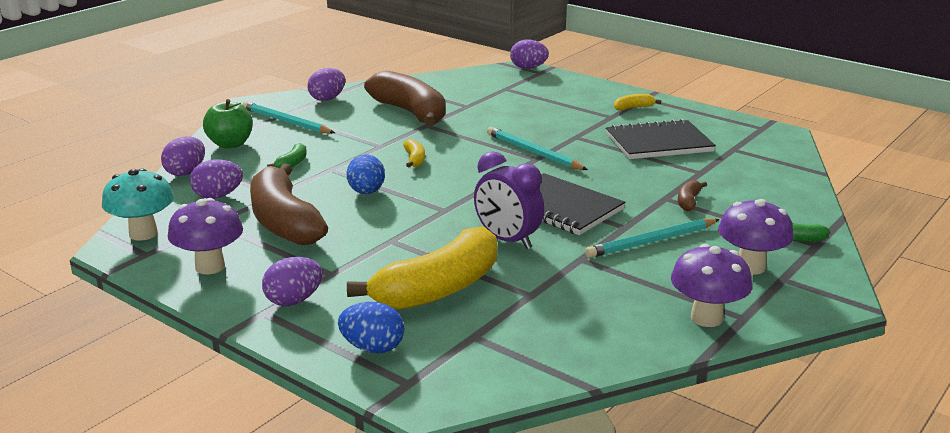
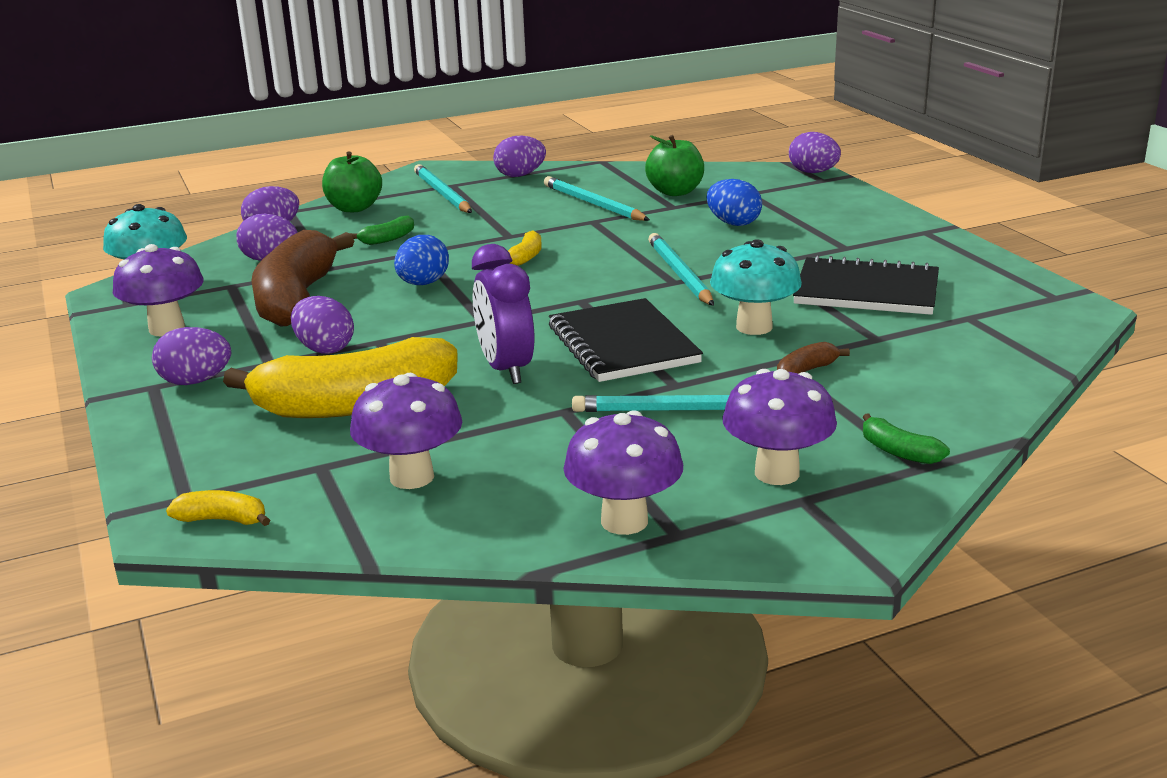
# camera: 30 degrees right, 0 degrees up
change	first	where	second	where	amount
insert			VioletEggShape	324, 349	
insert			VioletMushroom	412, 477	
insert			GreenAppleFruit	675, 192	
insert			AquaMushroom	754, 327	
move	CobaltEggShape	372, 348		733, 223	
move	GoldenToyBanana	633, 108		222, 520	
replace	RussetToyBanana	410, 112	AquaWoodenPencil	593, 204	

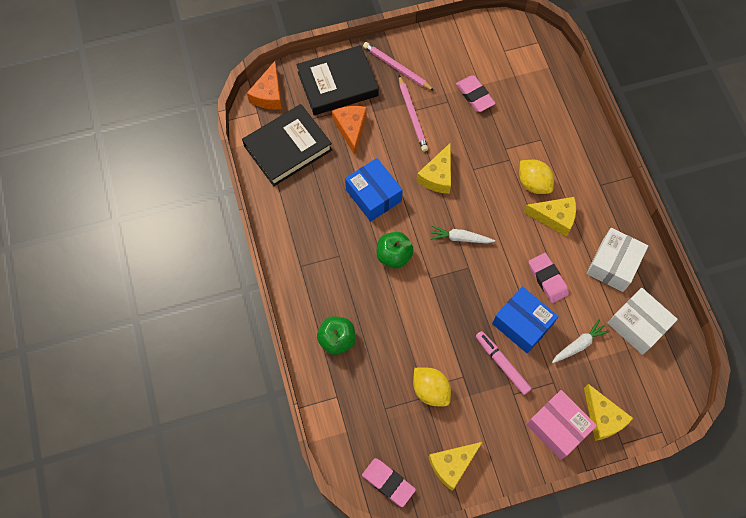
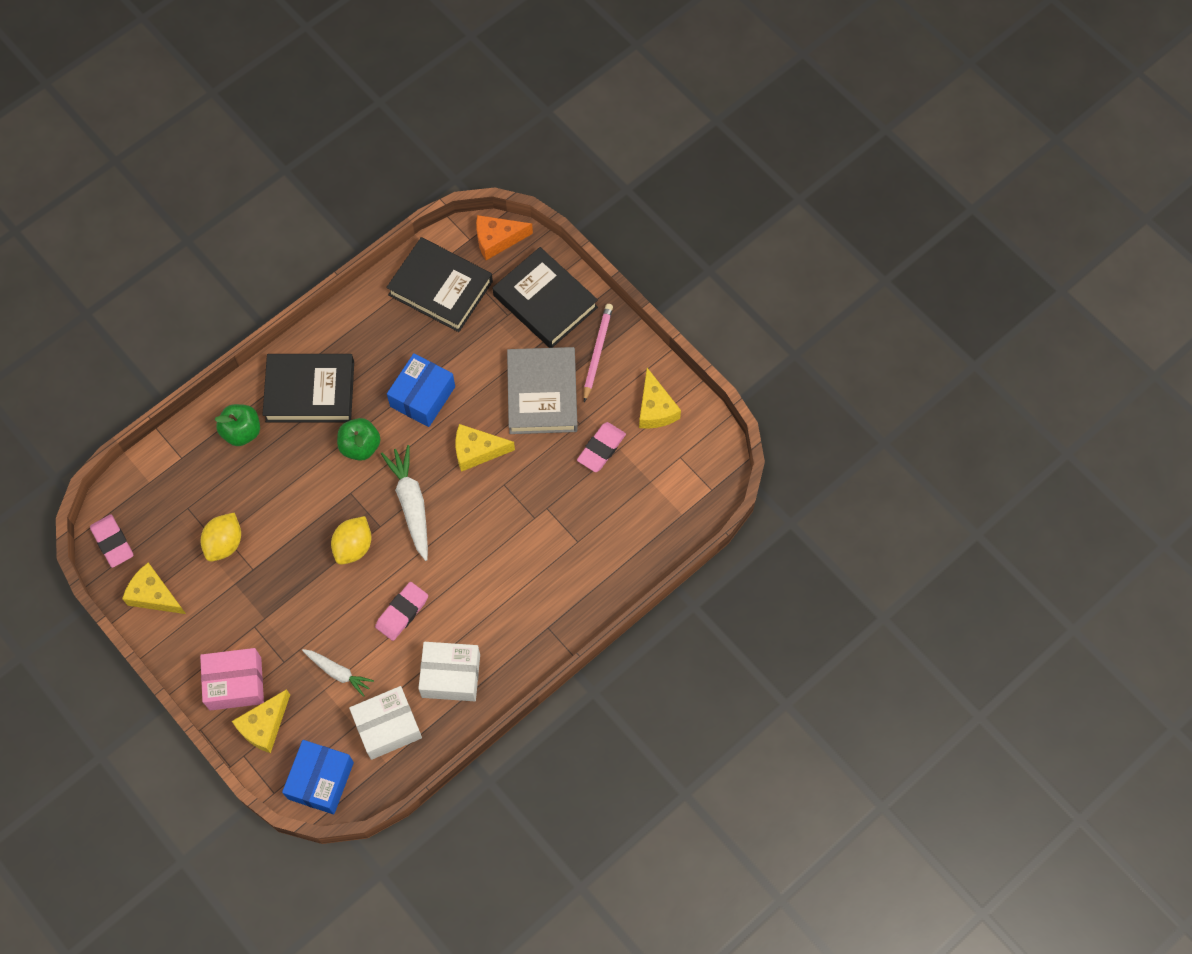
# camera: 65 degrees right, 0 degrees up
change	first	where	second	where	amount
delete	OrangeColouredCheese	351, 129			
delete	RosePinkMarker	502, 364			
insert			JetBlackBook	310, 391	
move	CobaltPackage	522, 324		321, 780	
move	GoldenLemon	533, 183		353, 546	
move	GoldenCheese	554, 218		655, 408	
replace	RosePinkWoodenPencil	412, 115	AshGreyBook	542, 394	
rotate	RosePinkEraser	388, 482		112, 542	45 degrees counterclockwise
rotate	RosePinkPackage	557, 427		235, 683	60 degrees clockwise
rotate	PureWhitePackage	637, 325		387, 726	45 degrees clockwise
resize	PureWhiteRootVegetable	460, 238		411, 504	x1.61

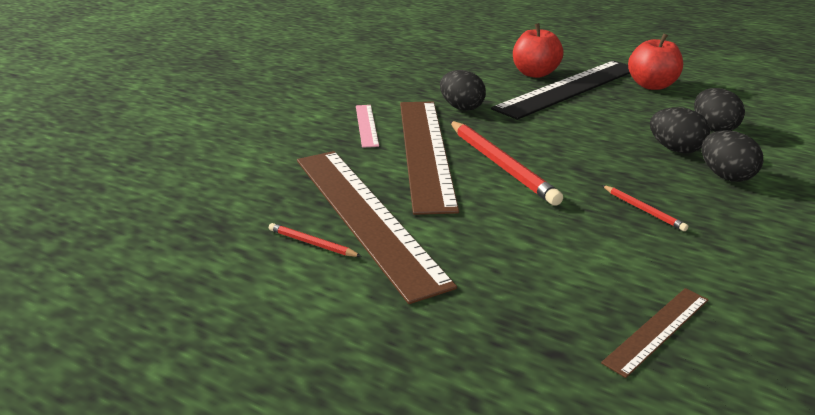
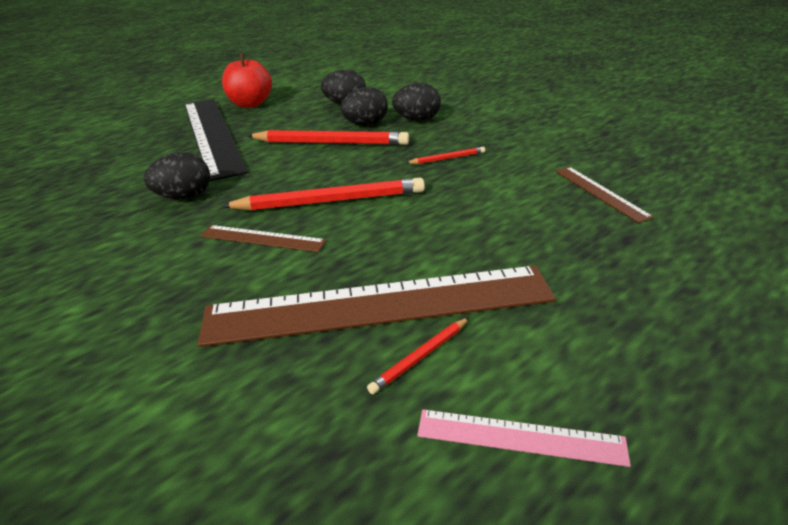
# camera: 70 degrees left, 5 degrees up
change	first	where	second	where	amount
delete	RedAppleFruit	535, 74			
insert			RedWoodenPencil	331, 143	
move	RosePinkMeasuringStick	366, 125		520, 437	
resize	RussetMeasuringStick	424, 150		262, 238	x0.45

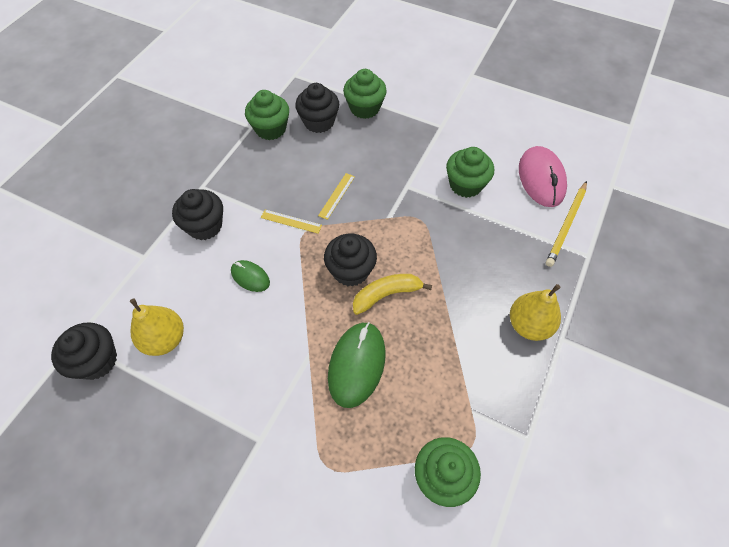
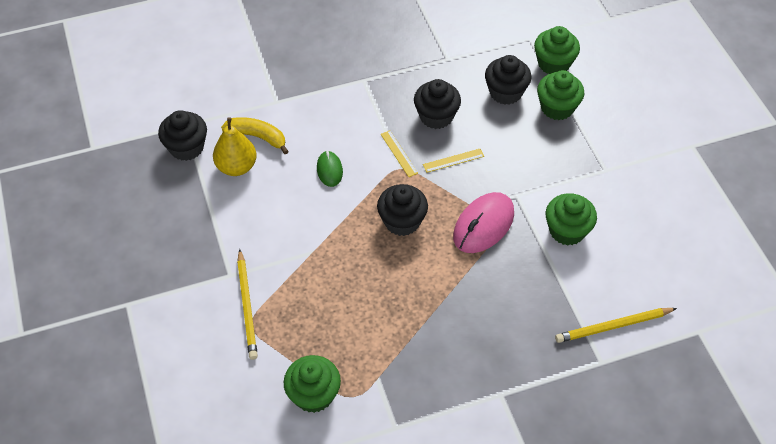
# camera: 45 degrees right, 5 degrees down
change	first	where	second	where	amount
delete	GreenMouse	357, 365			
delete	GoldenPear	529, 325			
insert			GoldenWoodenPencil	247, 306	
move	JetBlackCupcake	205, 226		436, 116	
move	GreenCupcake	270, 129		553, 63	
move	GoldenToyBanana	386, 295		257, 137	
move	RosePinkMouse	541, 179		483, 225	

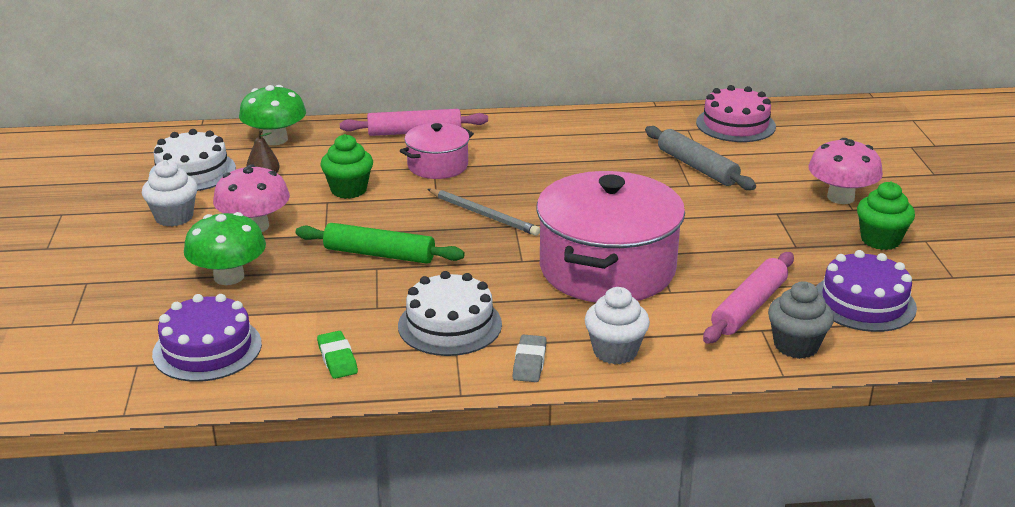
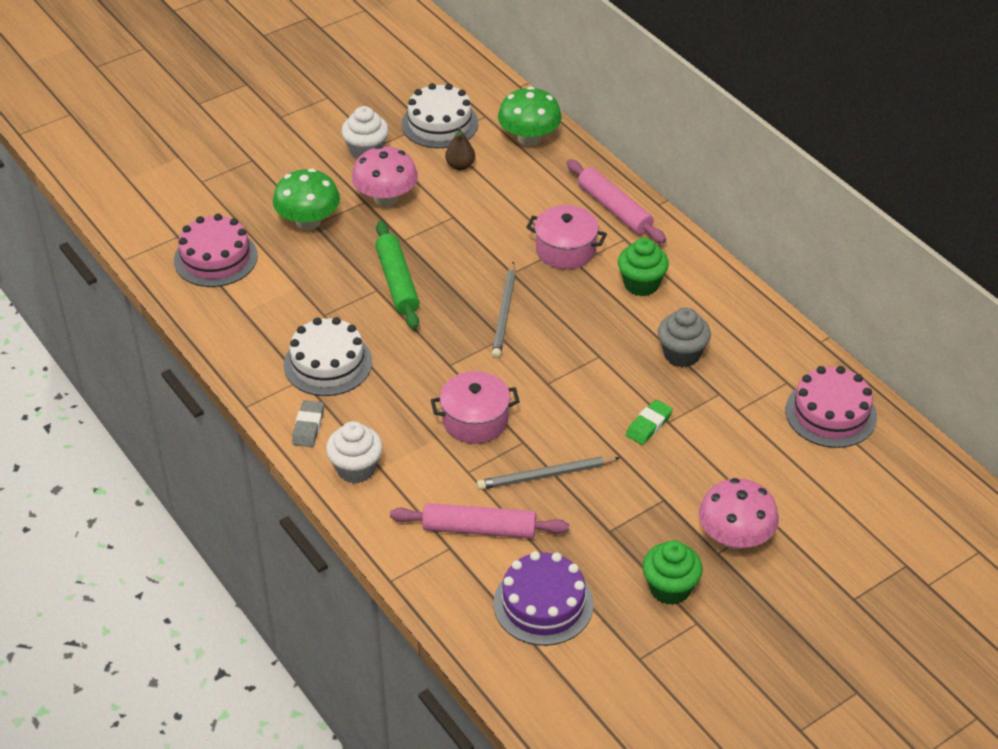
# camera: 60 degrees right, 15 degrees up
change	first	where	second	where	amount
delete	AshGreyDoughRoller	697, 167			
insert			AshGreyWoodenPencil	545, 475	
move	GreenEraser	337, 359		649, 425	
move	GreenCupcake	349, 190		641, 284	
move	AshGreyCupcake	796, 346		682, 354	
recolor	VioletGateau	207, 349	RosePinkGateau	215, 258	
rotate	AshGreyEraser	529, 363		308, 427	60 degrees counterclockwise
resize	RosePinkStockpot	607, 268		475, 420	x0.51

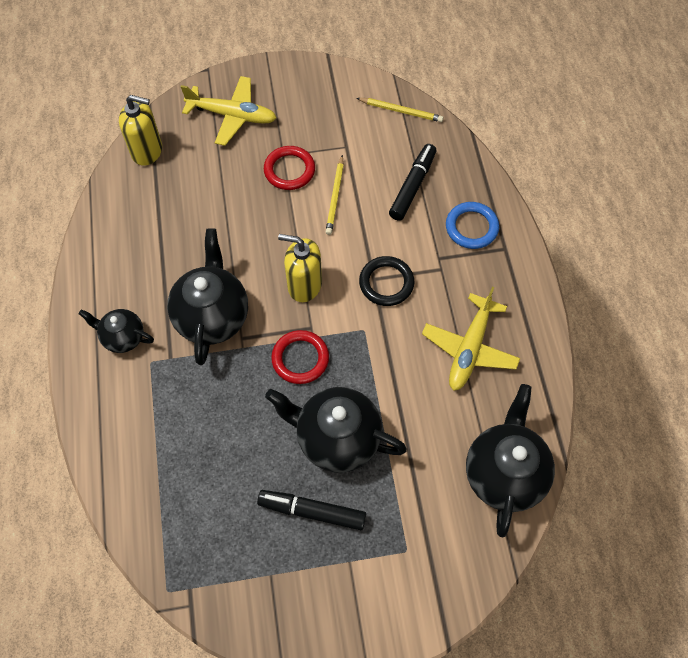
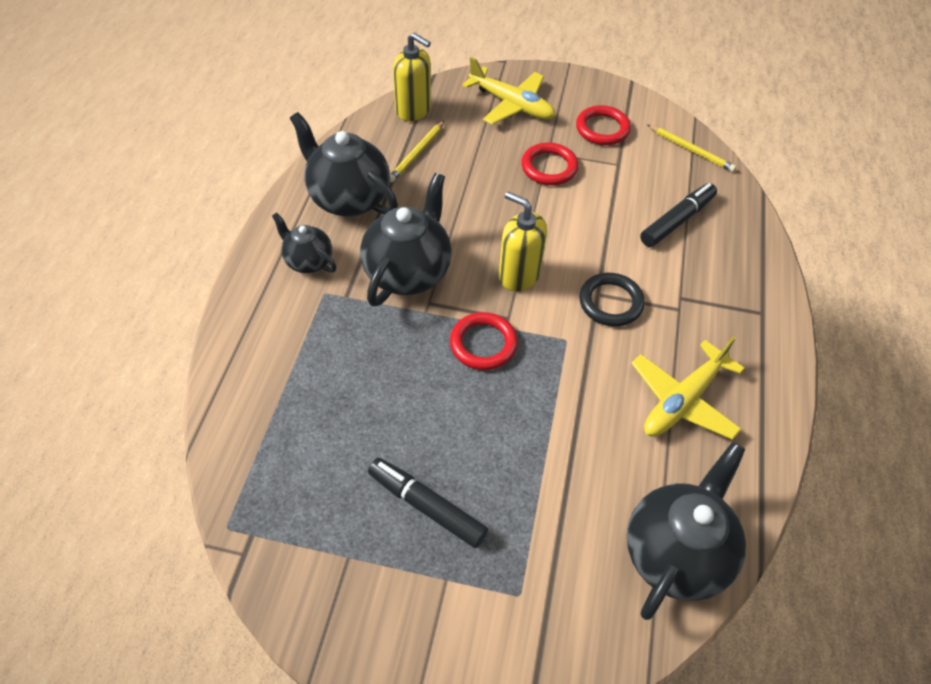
# camera: 20 degrees right, 10 degrees down
change	first	where	second	where	amount
delete	CobaltHoop	471, 227			
insert			RedHoop	602, 129	
move	JetBlackTeapot	337, 438		348, 198	
move	GoldenWoodenPencil	335, 197		417, 153	

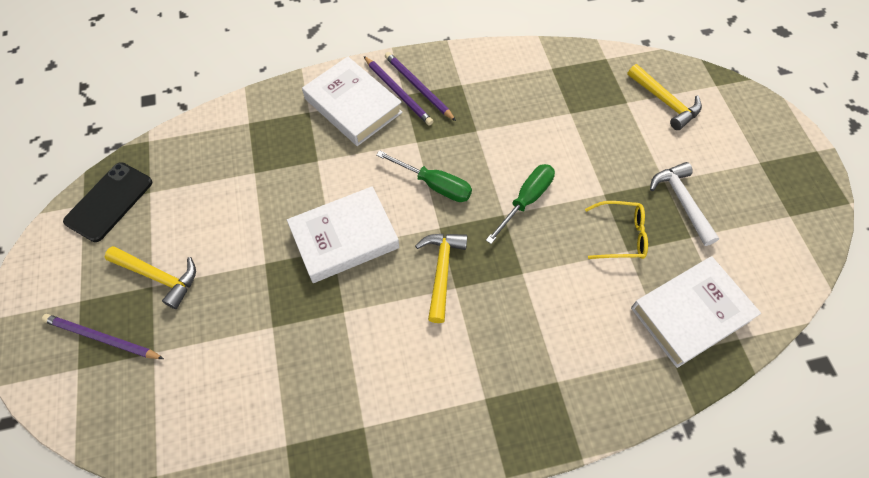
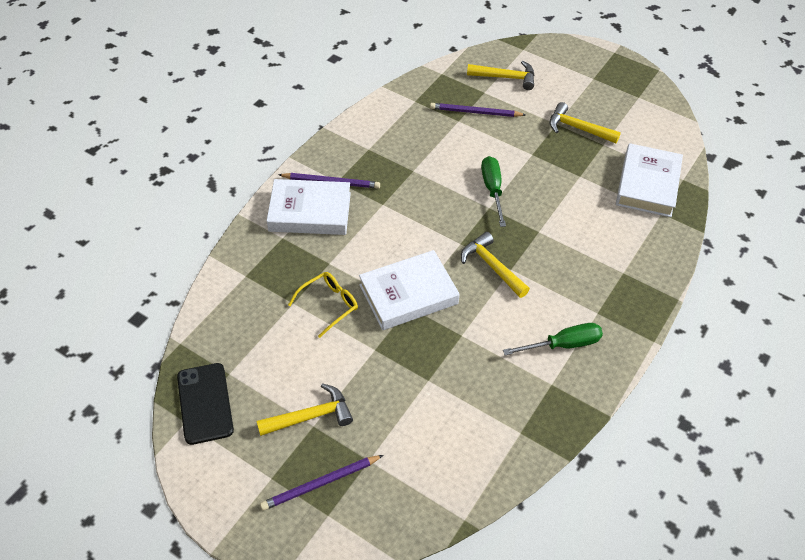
# camera: 45 degrees left, 10 degrees down
change	first	where	second	where	amount
move	GreenFlatScrewdriver	434, 185		563, 344	
move	VioletWoodenPencil	418, 87		475, 112	
move	GoldenGlasses	621, 235		329, 305	
recolor	PureWhiteClawHammer	682, 202	GoldenClawHammer	578, 128	
rotate	PureWhiteBook	344, 238		408, 294	45 degrees clockwise

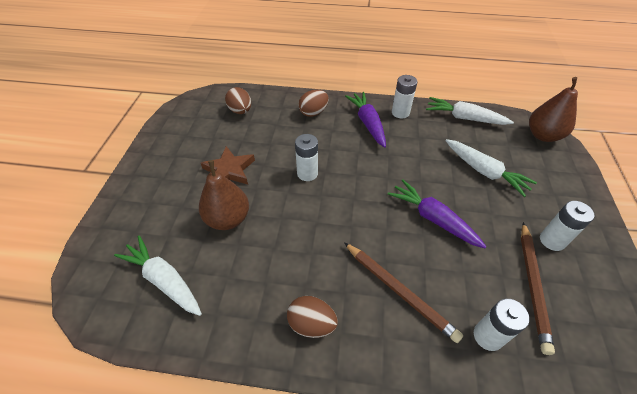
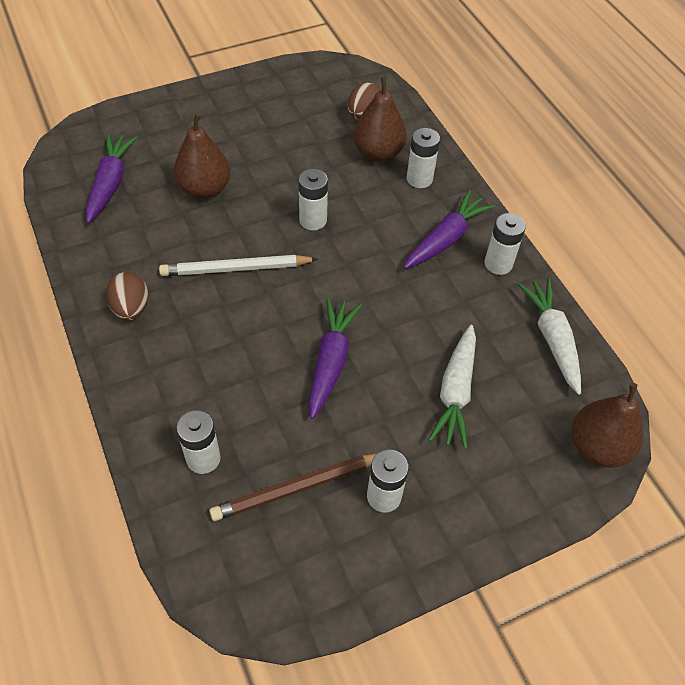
# camera: 55 degrees right, 5 degrees up
change	first	where	second	where	amount
delete	RussetStarShape	229, 170			
delete	RussetWoodenPencil	399, 291			
insert			PureWhiteWoodenPencil	235, 269	
insert			RussetPear	378, 153	
replace	RussetEggShape	313, 112	PureWhitePowerCell	419, 179	
recolor	PureWhiteRootVegetable	164, 280	VioletRootVegetable	110, 183	

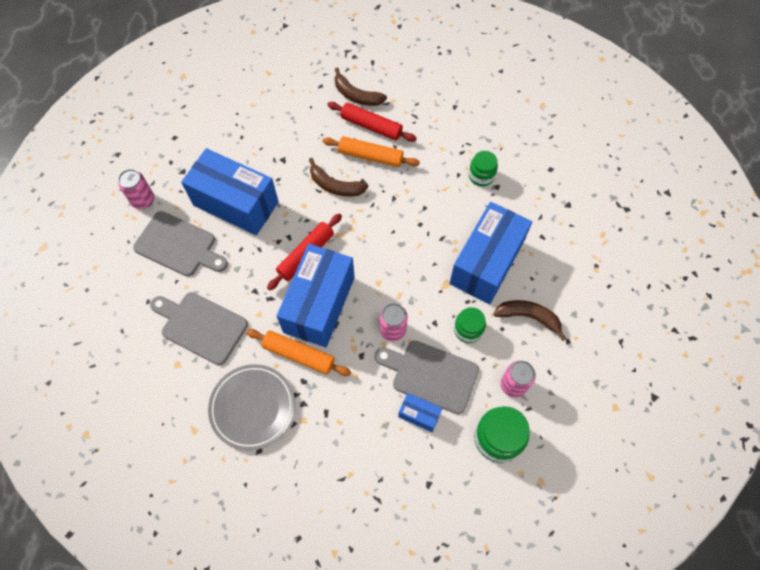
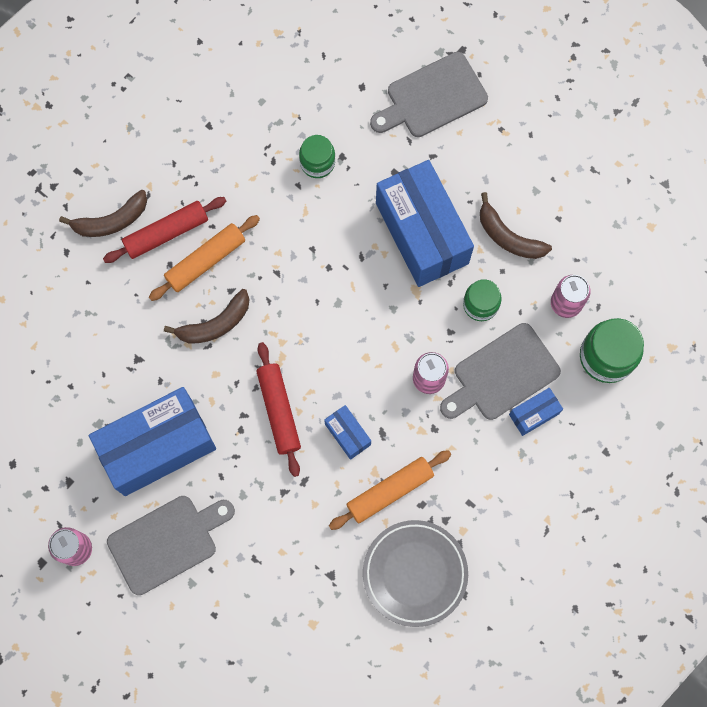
# camera: 55 degrees left, 10 degrees up
change	first	where	second	where	amount
move	AshGreyChoppingBoard	201, 326		432, 97	
rotate	RussetToyBanana	528, 317		508, 236	105 degrees counterclockwise
resize	CobaltPackage	319, 304		347, 434	x0.44

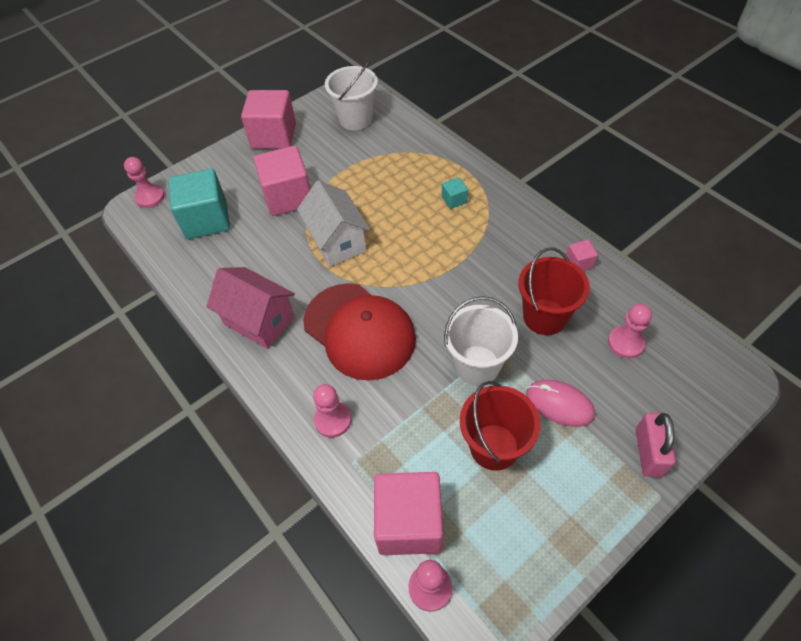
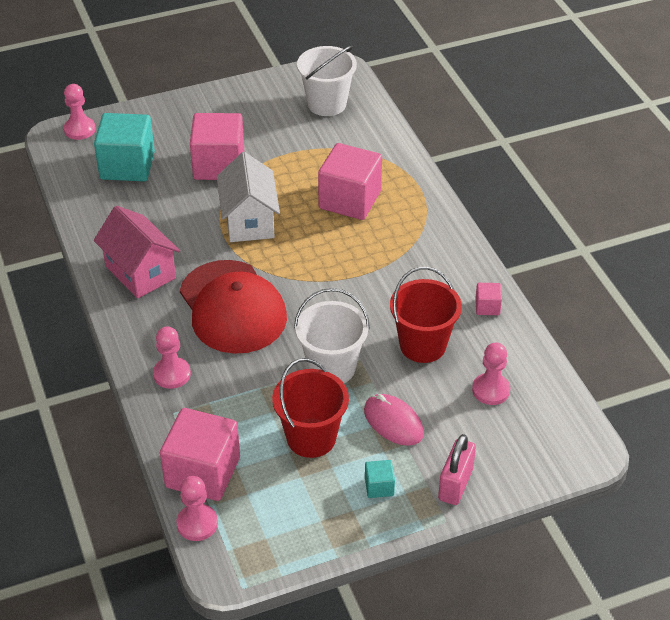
# camera: 15 degrees right, 10 degrees down
change	first	where	second	where	amount
move	RosePinkCube	274, 136		350, 200	
move	AquaCube	454, 200		379, 486	

